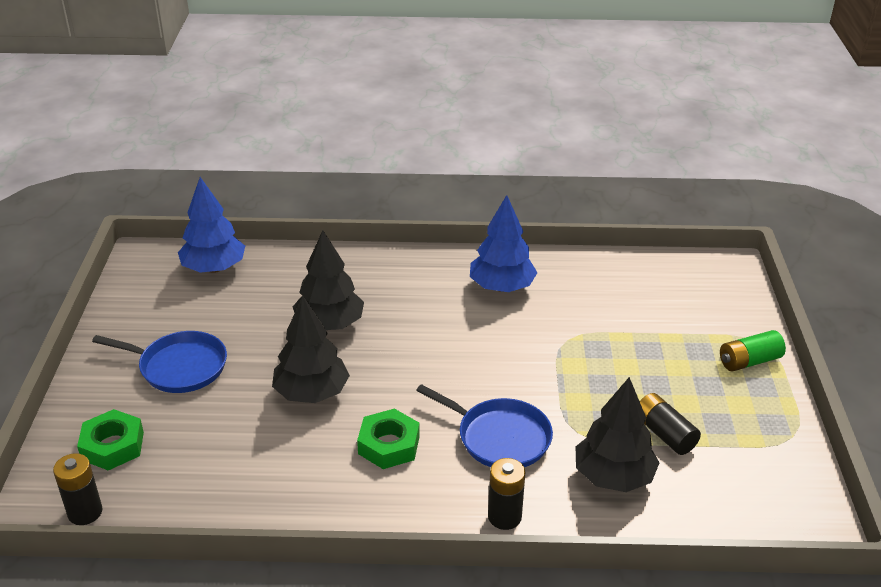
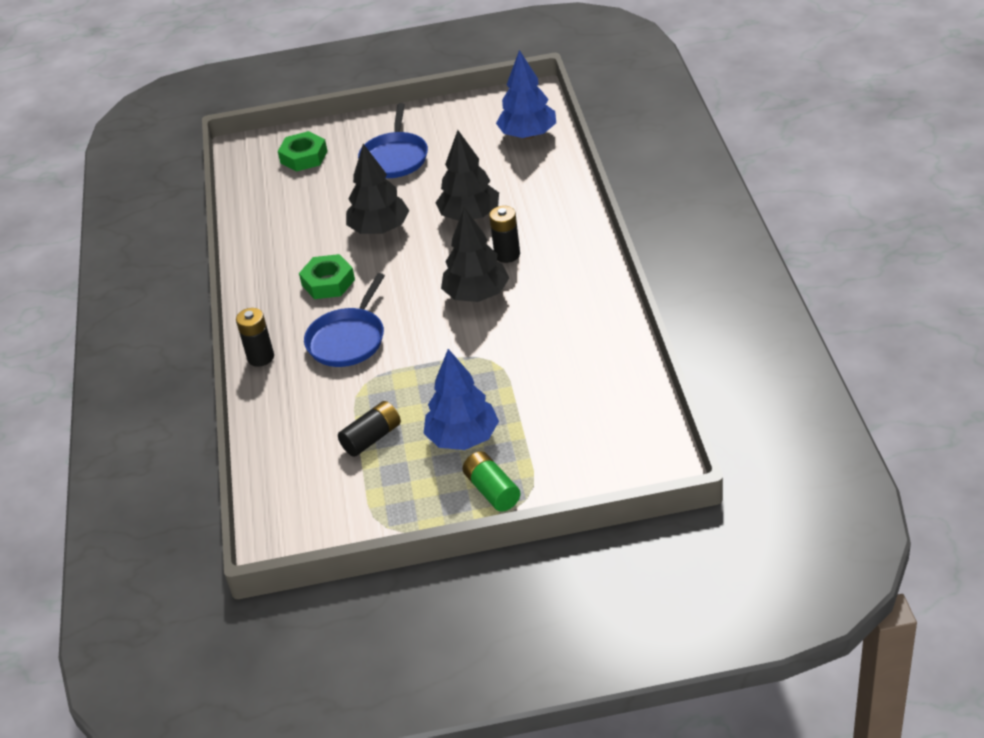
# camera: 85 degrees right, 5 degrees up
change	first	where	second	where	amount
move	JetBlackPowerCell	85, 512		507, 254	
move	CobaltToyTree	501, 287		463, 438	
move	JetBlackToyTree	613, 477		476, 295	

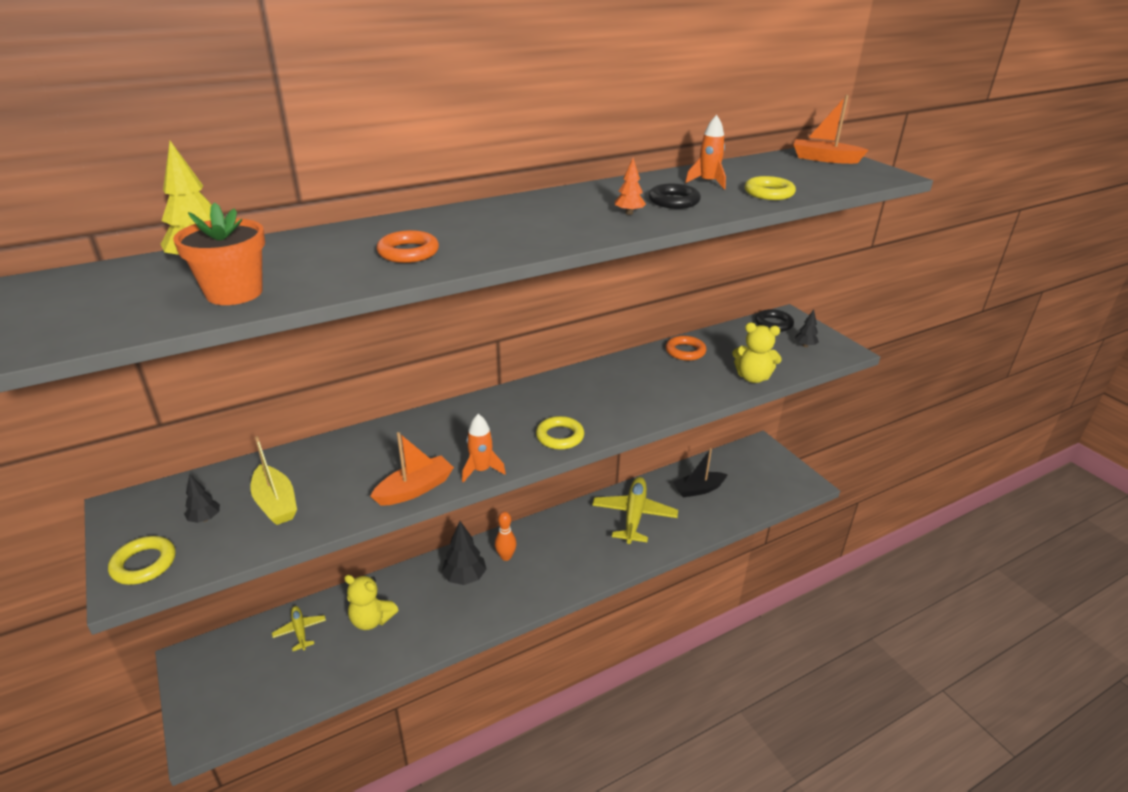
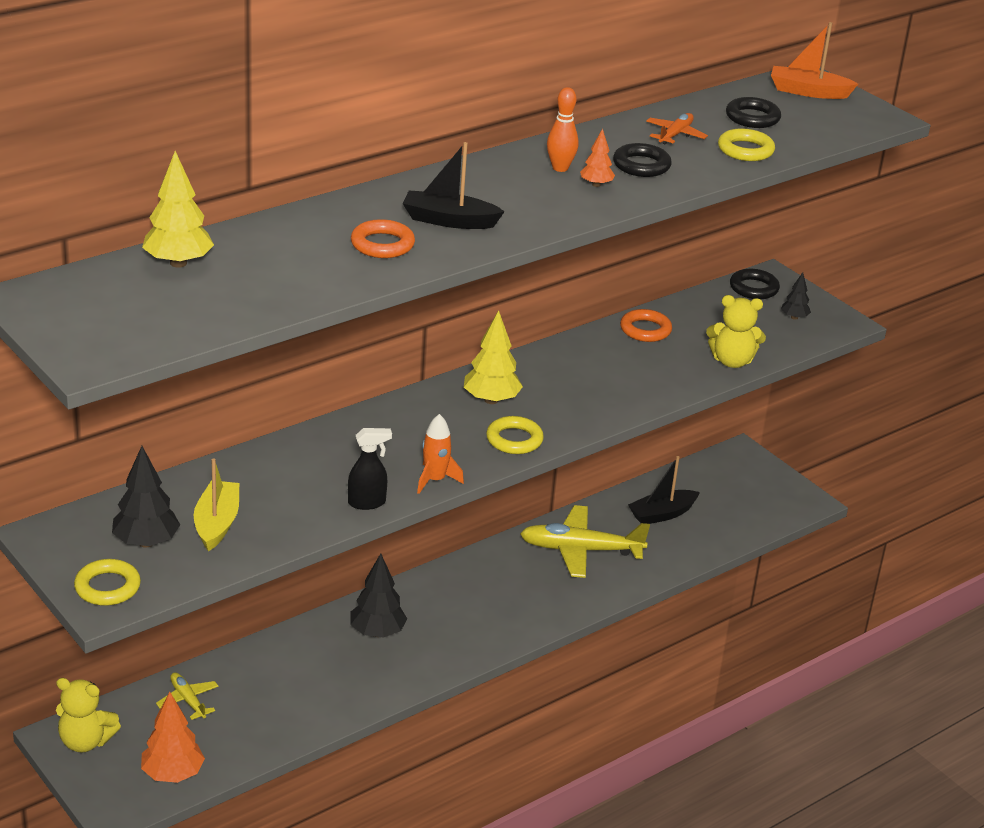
# camera: 10 degrees left, 0 degrees up
change	first	where	second	where	amount
delete	OrangeColouredPottedPlant	234, 293			
insert			OrangeColouredToyTree	172, 774	
insert			JetBlackBoat	449, 221	
insert			GoldenToyTree	491, 400	
insert			JetBlackHoop	752, 118	
move	GoldenStuffedBear	371, 620		85, 741	
move	OrangeColouredBowlingPin	506, 556		560, 168	
replace	OrangeColouredBoat	415, 489	JetBlackSprayCleaner	367, 503	
replace	OrangeColouredToyRocket	708, 182	OrangeColouredToyPlane	675, 135	
rotate	GoldenBoat	276, 503		217, 523	135 degrees counterclockwise
rotate	GoldenToyPlane	634, 515		581, 550	90 degrees counterclockwise
resize	JetBlackToyTree	205, 518		146, 542	x1.82

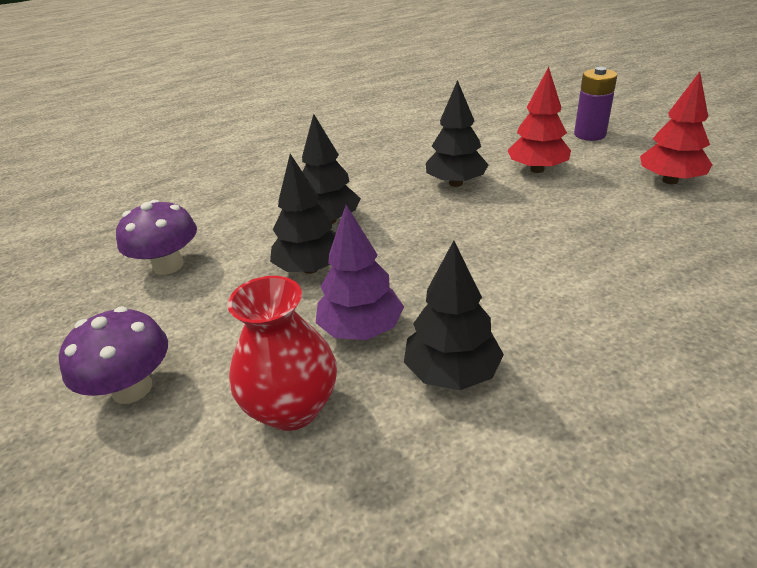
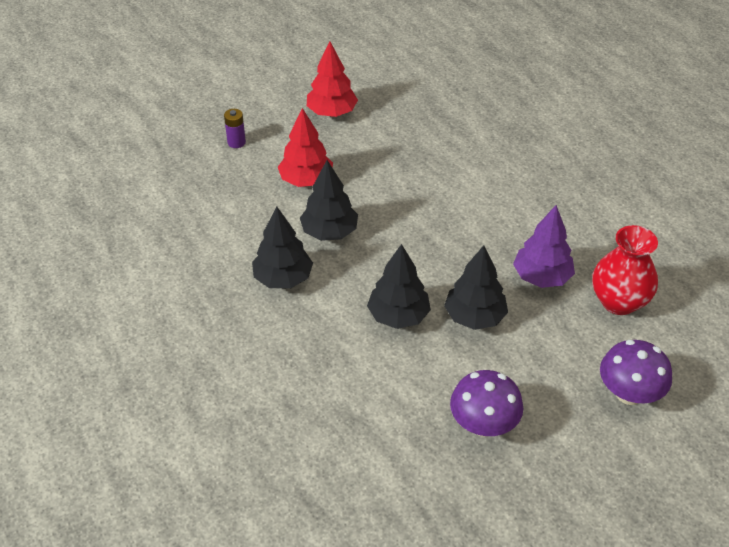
# camera: 100 degrees left, 10 degrees up
change	first	where	second	where	amount
move	JetBlackToyTree	452, 373		283, 278	
resize	VioletPowerCell	589, 134		236, 142	x0.62

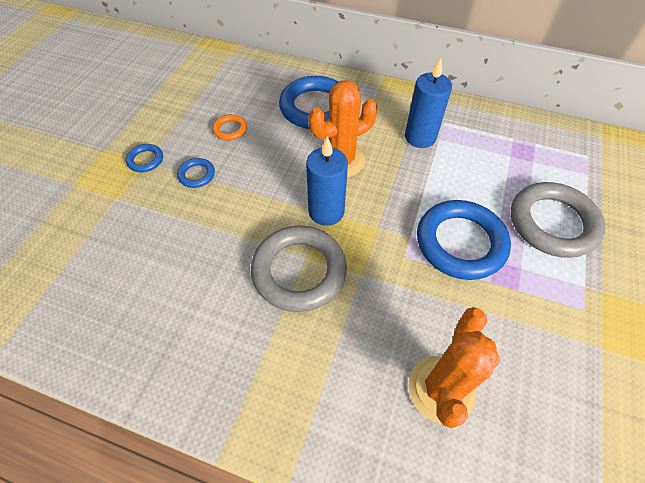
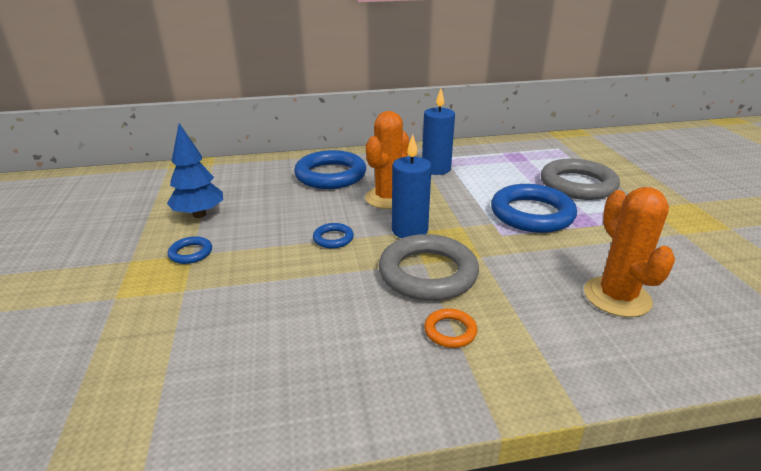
# camera: 30 degrees left, 25 degrees down
change	first	where	second	where	amount
insert			CobaltToyTree	199, 215	
move	CobaltHoop	196, 175		333, 238	
move	OrangeColouredHoop	230, 129		450, 331	

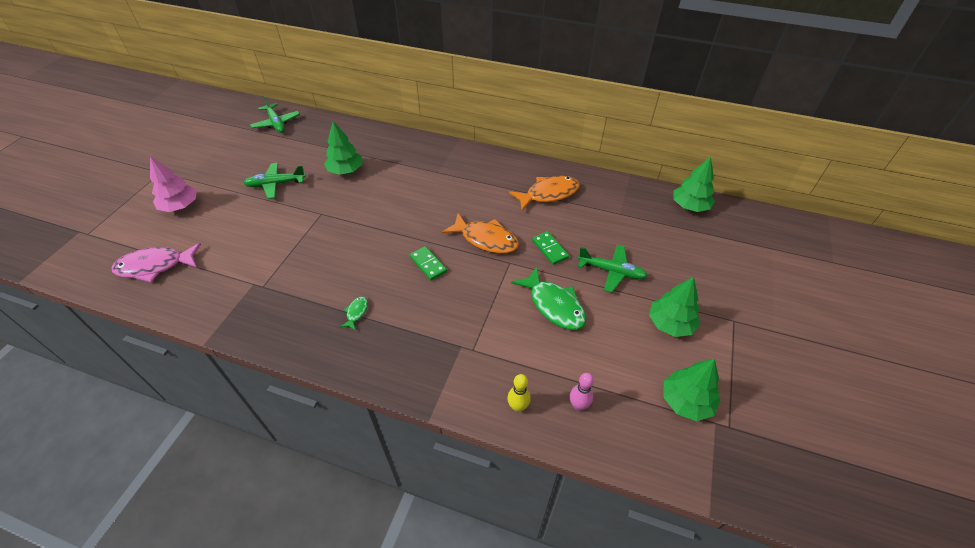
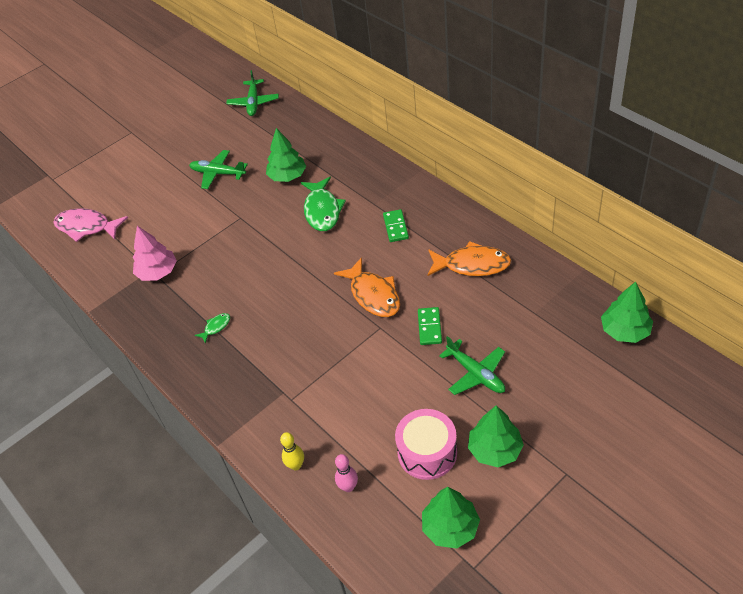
# camera: 35 degrees right, 0 degrees up
change	first	where	second	where	amount
insert			RosePinkDrum	427, 452	
move	RosePinkToyTree	180, 206		158, 272	
move	GreenDomino	428, 264		395, 227	
move	GreenFish	554, 305		322, 210	

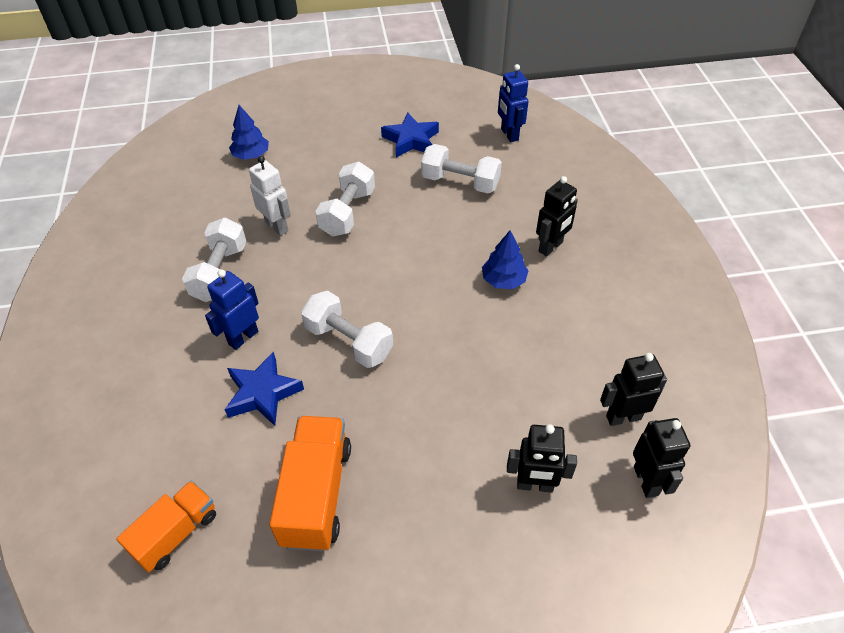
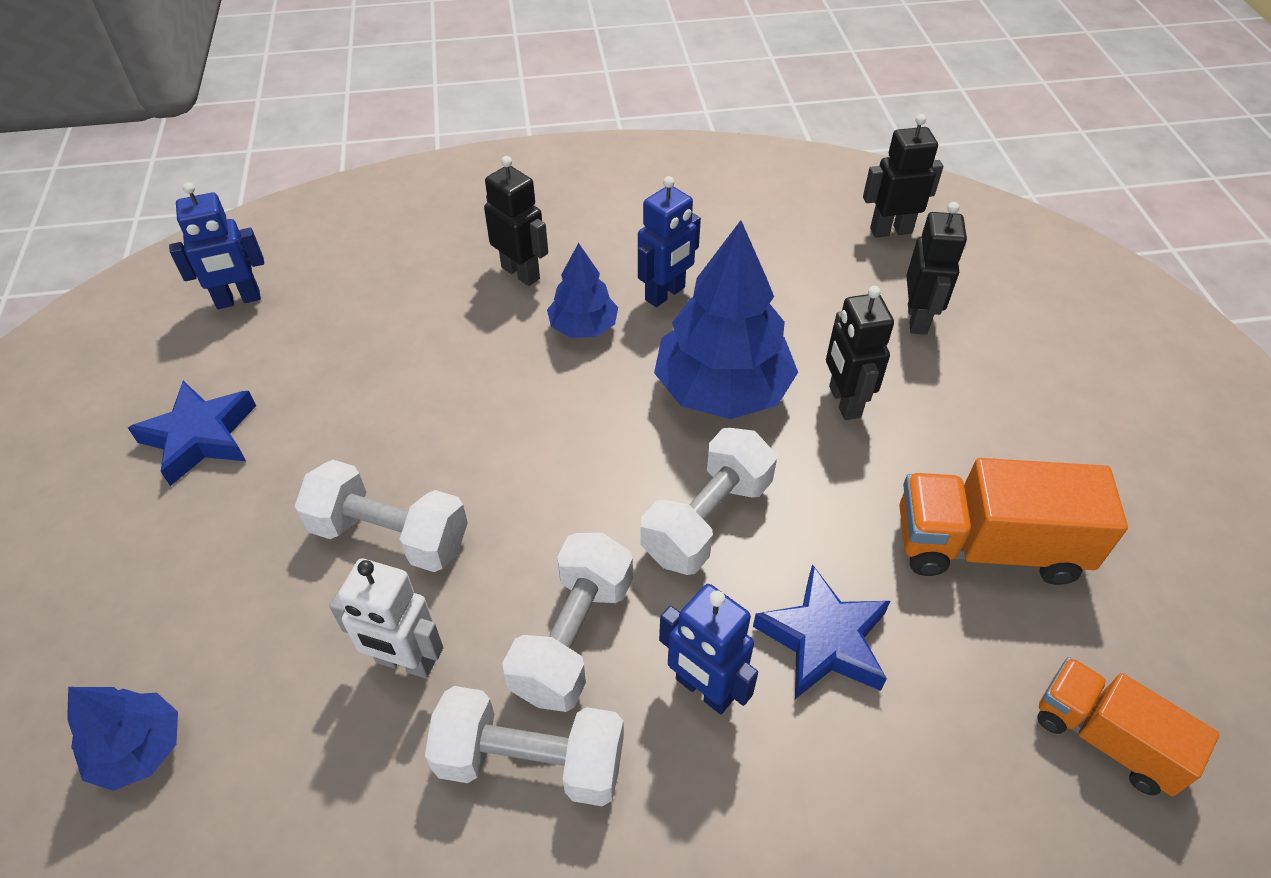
# camera: 90 degrees left, 0 degrees up
change	first	where	second	where	amount
insert			CobaltRobotFigure	665, 294	
insert			CobaltToyTree	722, 389	
move	PureWhiteFreeWeight	460, 182		573, 637	
move	JetBlackRobotFigure	623, 417		844, 402	
rotate	PureWhiteRobotFigure	277, 226		405, 662	120 degrees counterclockwise

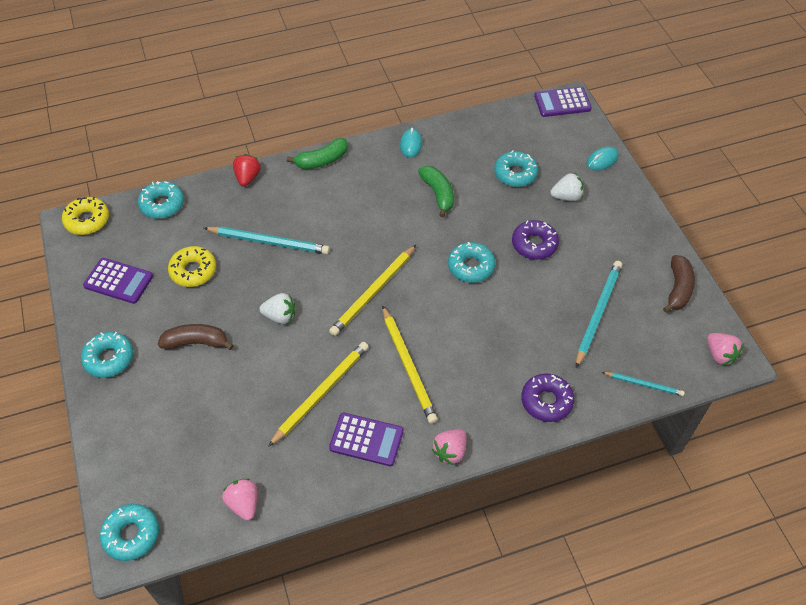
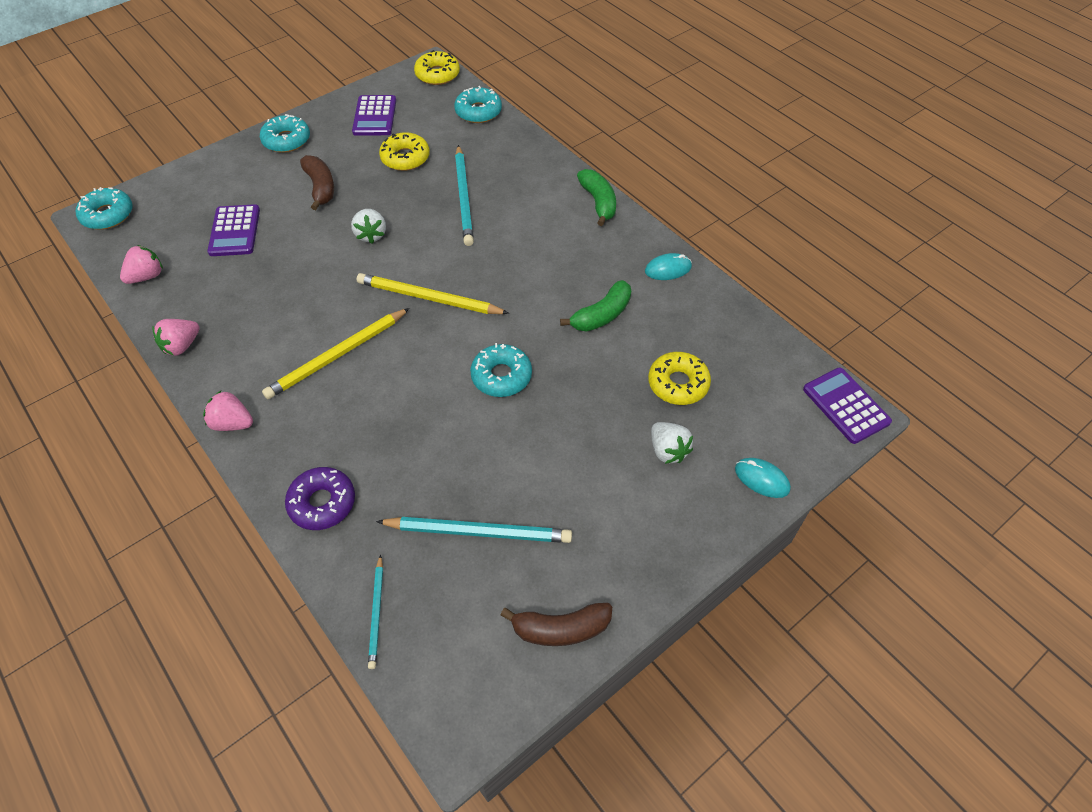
# camera: 70 degrees right, 0 degrees up
change	first	where	second	where	amount
delete	RedStrawberry	247, 178			
delete	GoldenWoodenPencil	321, 393			
delete	VioletGlazedDonut	534, 244			
move	VioletCalculator	366, 439		235, 231	
move	RosePinkStrawberry	719, 355		181, 346	
recolor	AquaGlazedDonut	515, 174	GoldenGlazedDonut	678, 384	
rotate	GreenToyBanana	322, 160		598, 202	150 degrees counterclockwise

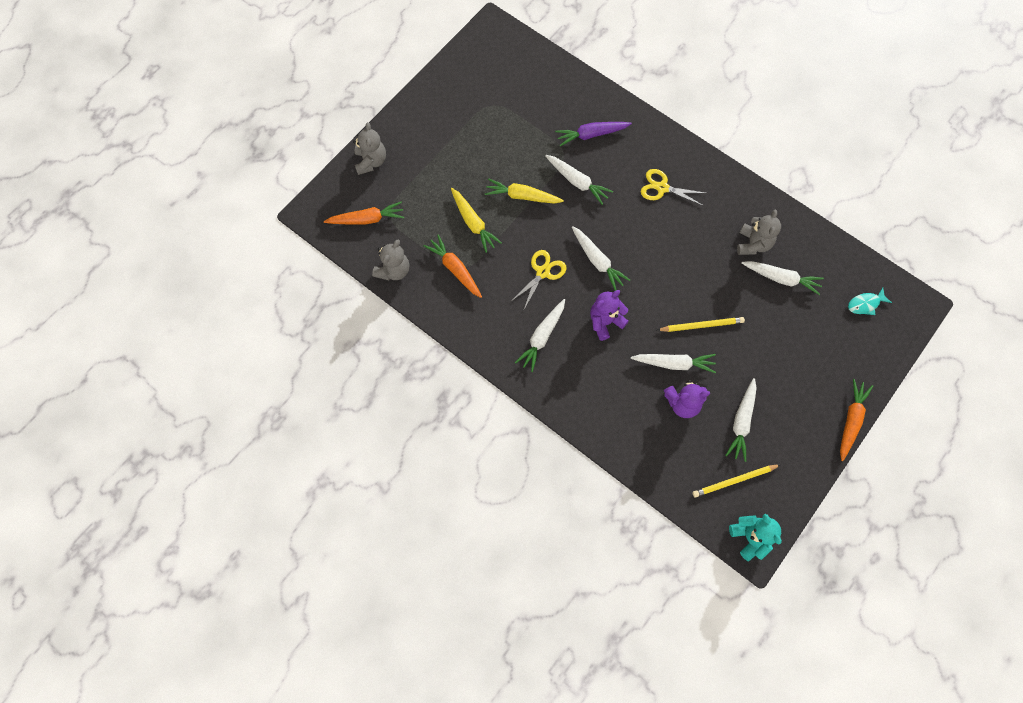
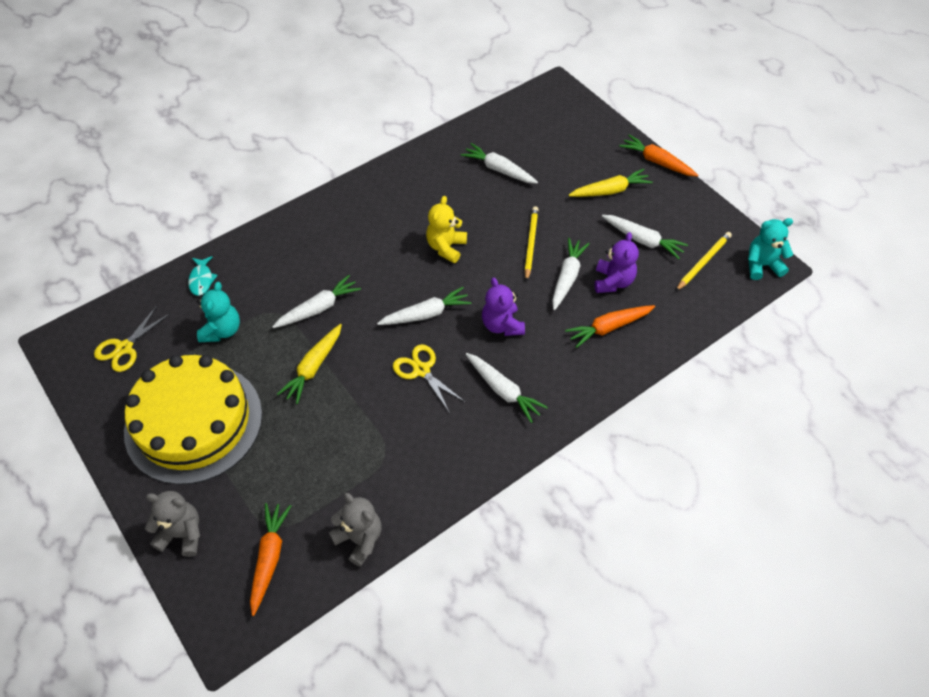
# camera: 75 degrees left, 15 degrees down
change	first	where	second	where	amount
delete	VioletRootVegetable	591, 135			
delete	AshGreyStuffedBear	753, 244			
insert			GoldenGateau	193, 422	
insert			AquaStuffedBear	222, 330	
insert			GoldenStuffedBear	446, 247	
move	OrangeColouredRootVegetable	455, 269		608, 328	
move	GoldenRootVegetable	473, 223		610, 191	
move	GoldenScissors	662, 188		124, 348	
move	AquaFish	865, 304		201, 280	
rotate	GoldenWoodenPencil	734, 481		703, 262	135 degrees counterclockwise
rotate	PureWhiteRootVegetable	781, 278		499, 170	90 degrees counterclockwise

